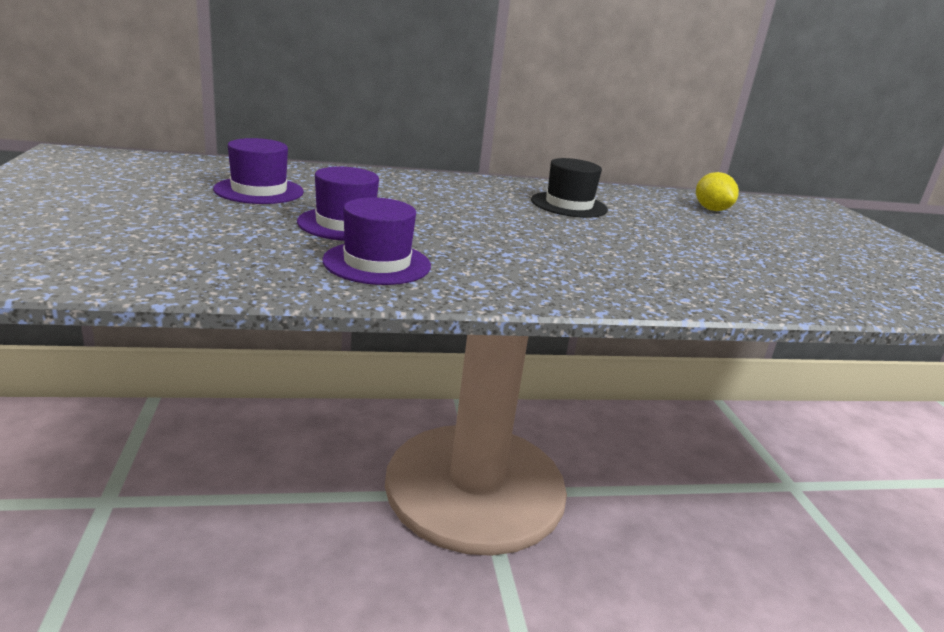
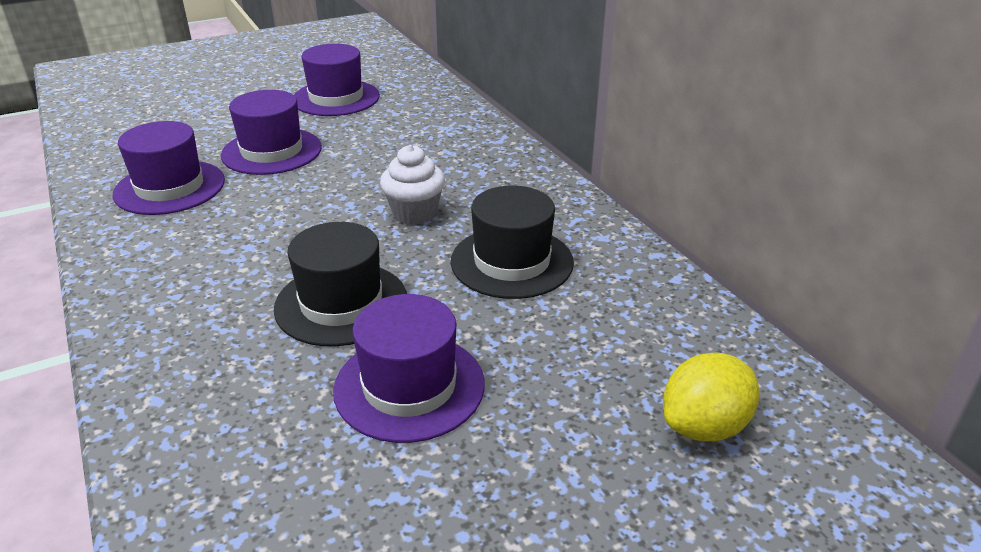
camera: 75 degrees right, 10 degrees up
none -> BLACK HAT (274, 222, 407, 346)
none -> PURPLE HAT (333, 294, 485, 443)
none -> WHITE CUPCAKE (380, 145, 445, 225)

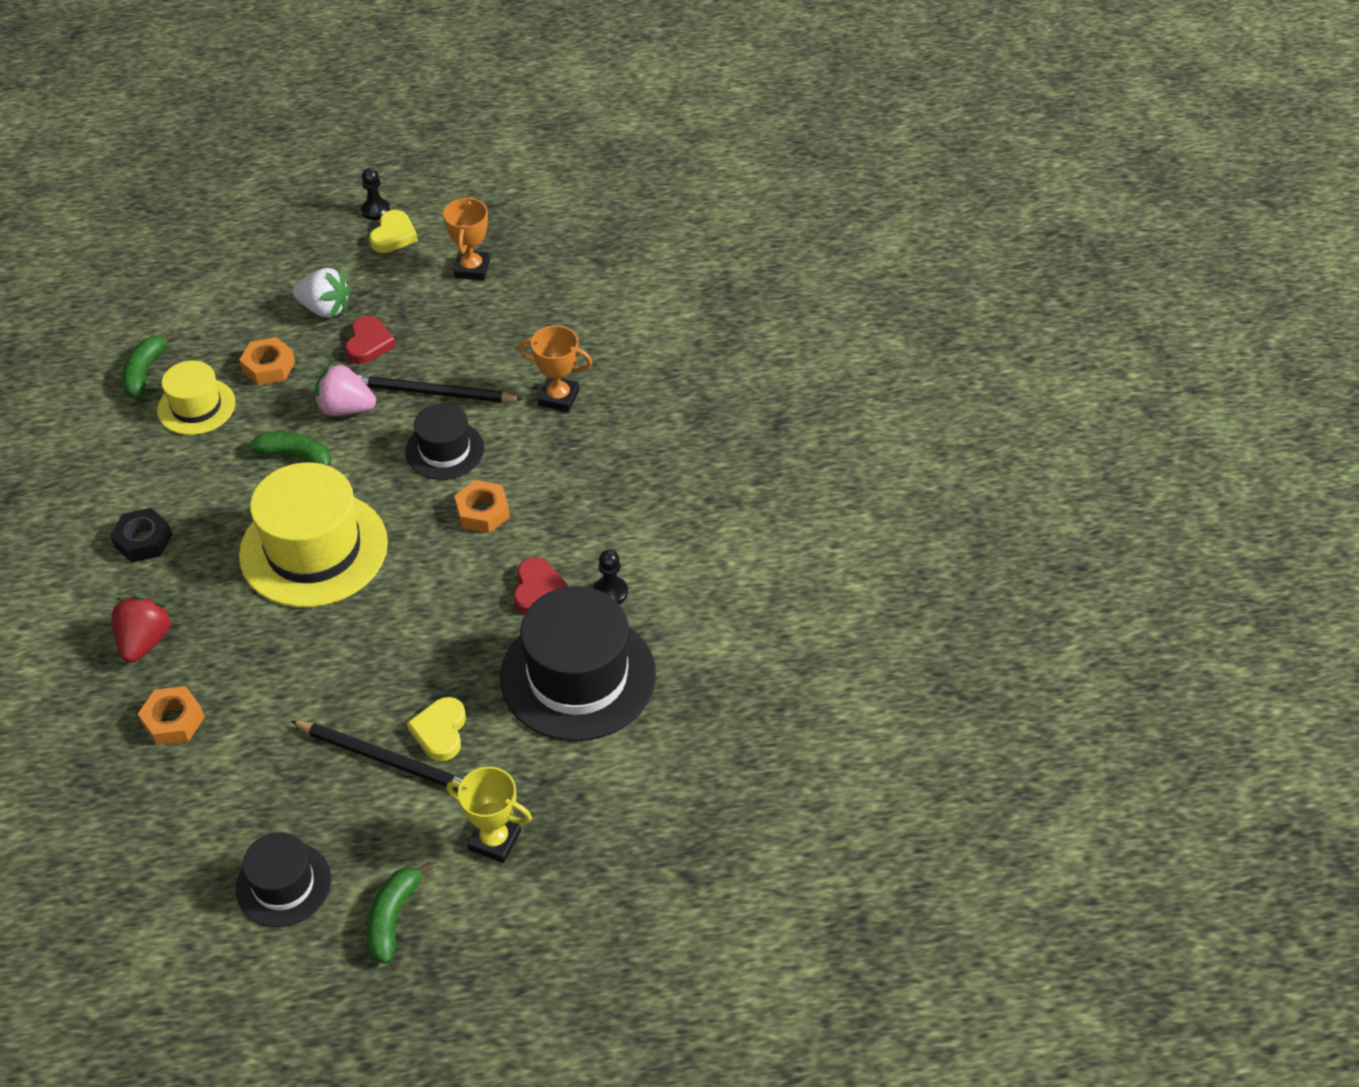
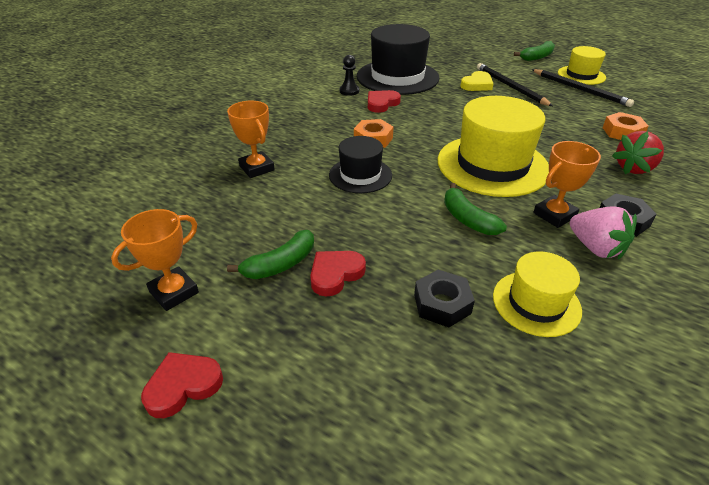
camera: 140 degrees left, 10 degrees down
GREEN BANANA (122, 332, 176, 399) -> GREEN BANANA (227, 230, 314, 279), relocated
BLACK HAT (236, 832, 331, 927) -> YELLOW HAT (558, 46, 606, 85)
ORANGE NUT (239, 337, 295, 385) -> BLACK NUT (414, 270, 475, 327)
WHITE STRAWBERRY (293, 268, 351, 318) -> none
PINK STRAWBERRY (314, 361, 376, 416) -> PINK STRAWBERRY (570, 206, 637, 260), relocated
BLACK PENCIL (357, 375, 523, 402) -> BLACK PENCIL (531, 69, 634, 107), relocated
BLACK PAWN (361, 168, 390, 220) -> none
YELLOW HEART (369, 210, 418, 253) -> RED HEART (141, 352, 223, 418)
YELLOW TROPHY (446, 767, 532, 863) -> none
none -> ORANGE TROPHY (533, 141, 601, 228)

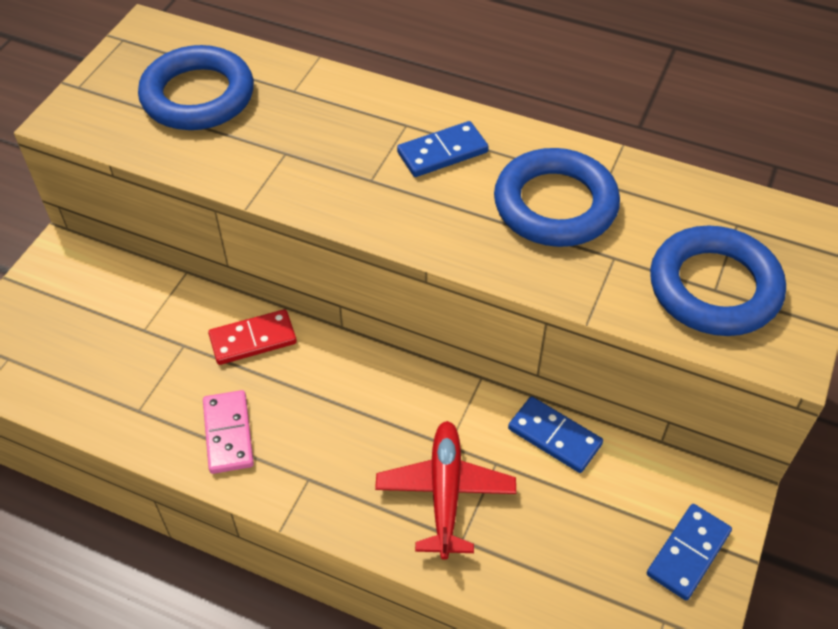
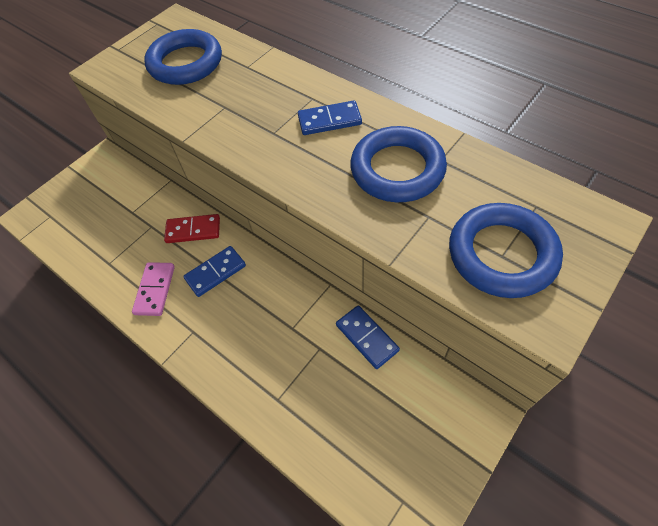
camera: 20 degrees right, 5 degrees up
RED PLANE (375, 421, 516, 560) -> none
BLUE DOMINO (647, 504, 732, 600) -> BLUE DOMINO (183, 246, 246, 297), relocated

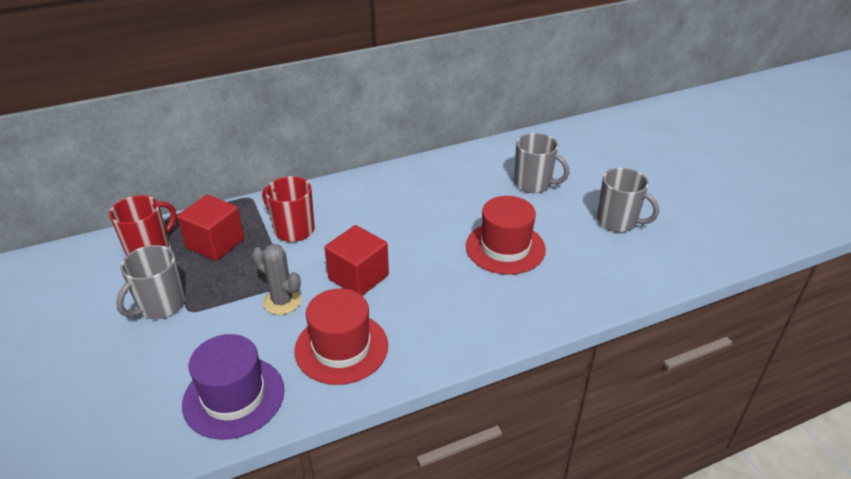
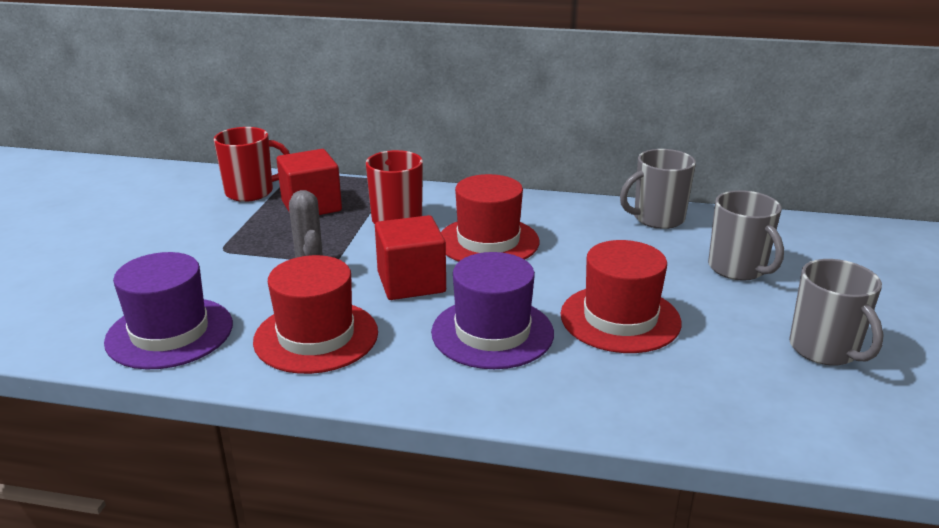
camera: 35 degrees right, 10 degrees down
GREY MUG (116, 245, 185, 319) -> GREY MUG (620, 149, 696, 229), relocated
none -> PURPLE HAT (431, 252, 554, 369)
none -> RED HAT (441, 174, 539, 262)

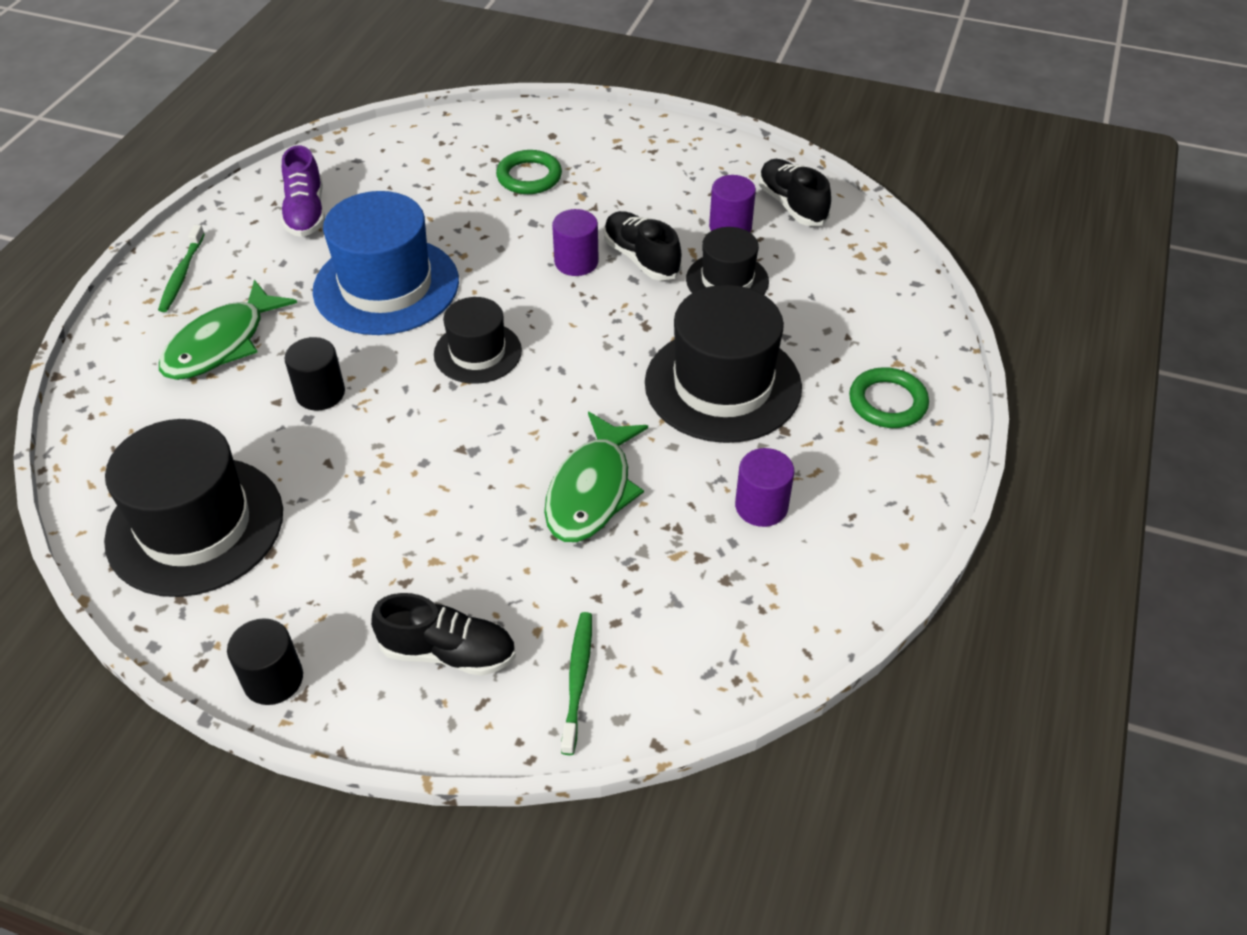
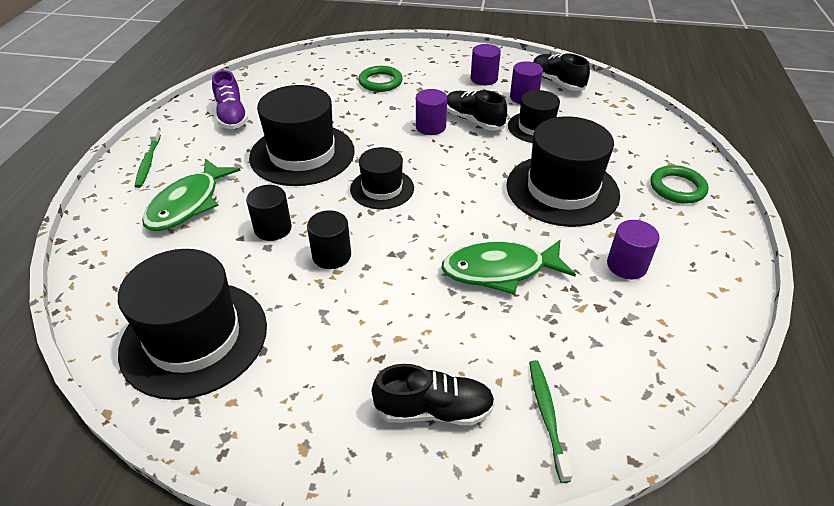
camera: 10 degrees left, 5 degrees down
BLACK CYLINDER (227, 618, 303, 705) -> BLACK CYLINDER (307, 210, 351, 269), relocated
BLUE HAT (313, 191, 459, 335) -> BLACK HAT (249, 85, 355, 186)
GREEN FISH (544, 412, 648, 542) -> GREEN FISH (441, 240, 576, 295), 75 degrees clockwise
none -> PURPLE CYLINDER (471, 44, 501, 85)

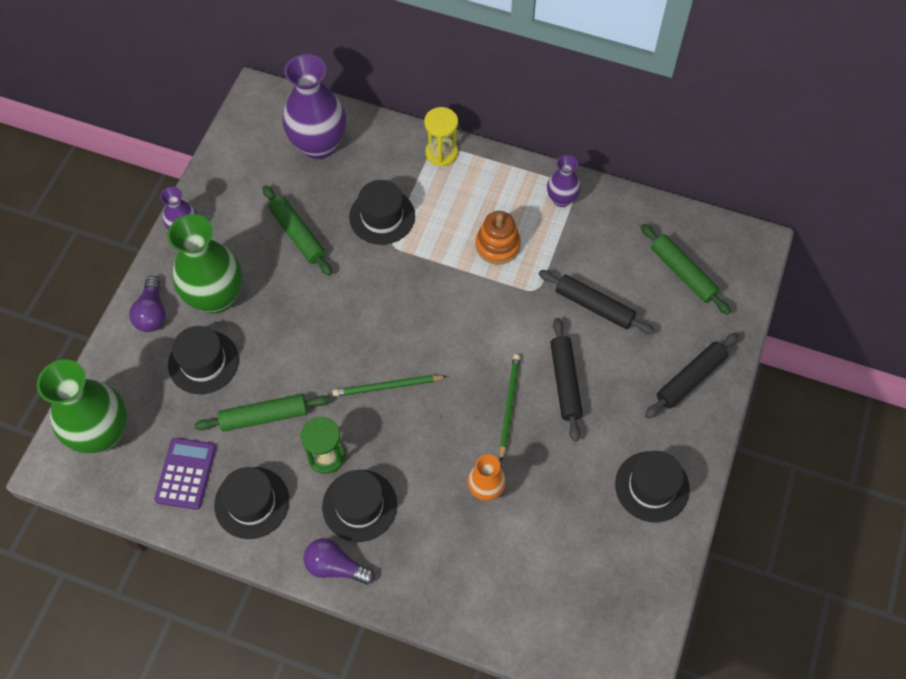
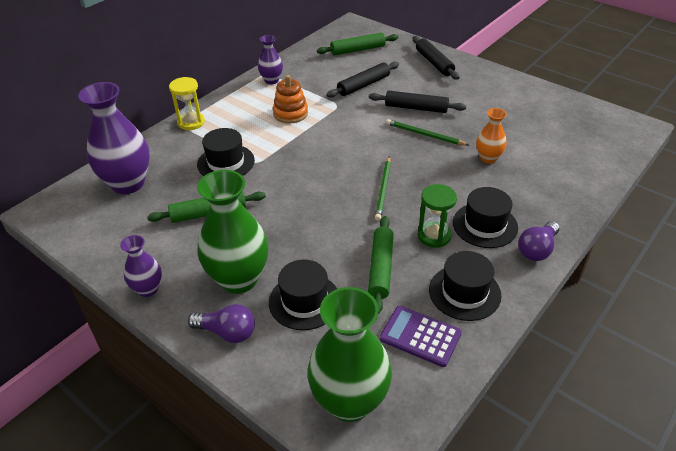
camera: 70 degrees left, 20 degrees down
BLACK HAT (615, 451, 690, 522) -> none

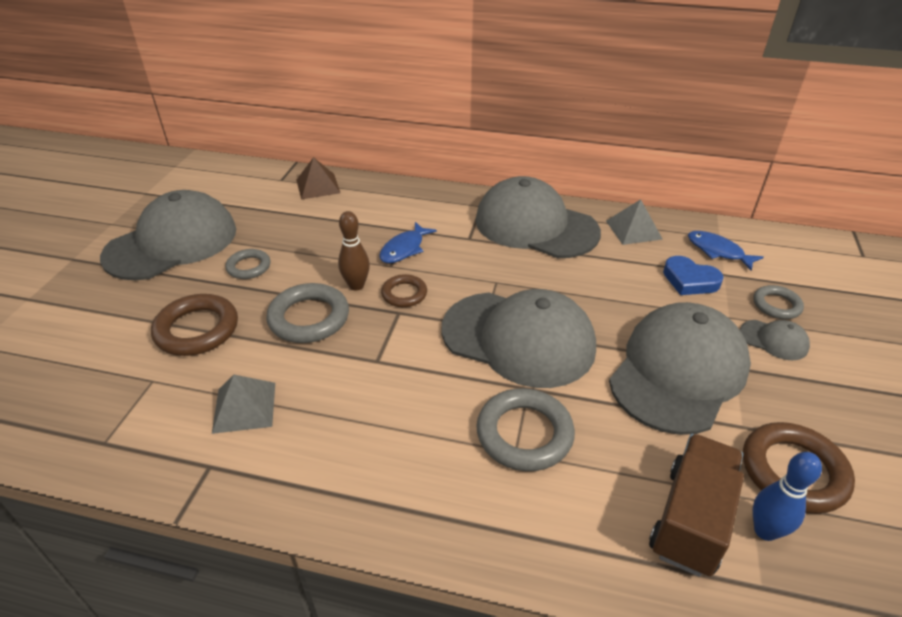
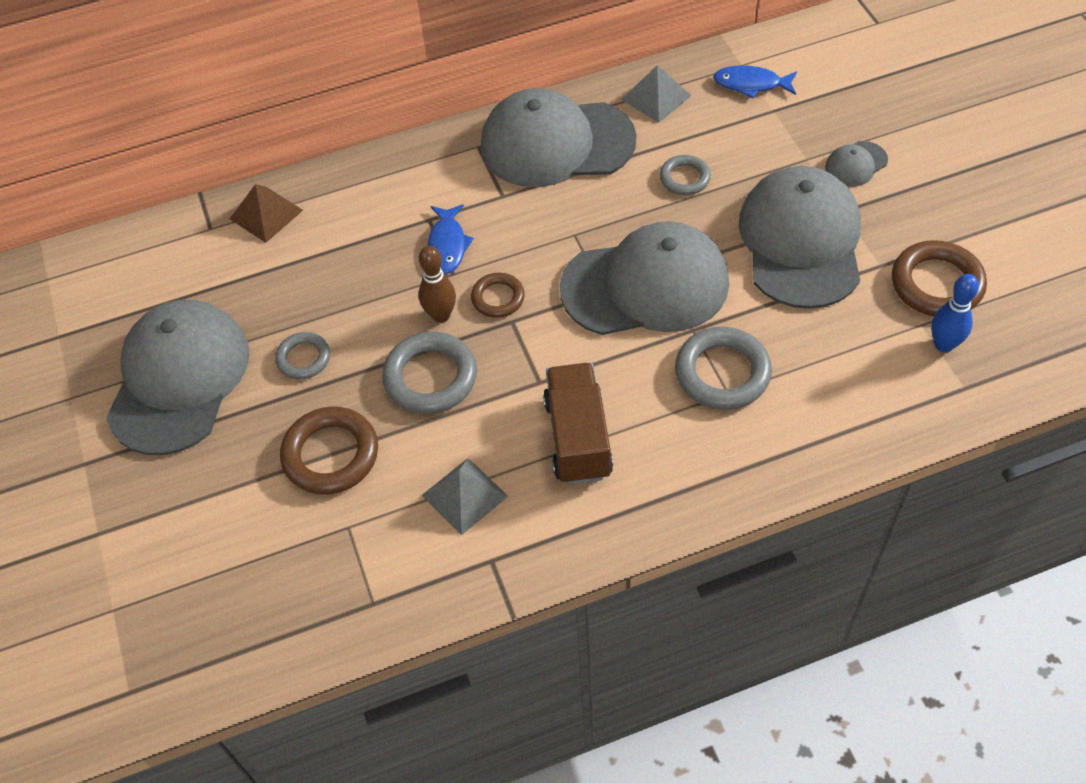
camera: 30 degrees left, 15 degrees up
BROWN TRUCK (649, 434, 744, 577) -> BROWN TRUCK (543, 363, 613, 484), relocated
BLUE HEART (663, 256, 724, 295) -> none
GREY CAP (740, 320, 810, 360) -> GREY CAP (825, 141, 888, 187), 150 degrees clockwise
GREY RING (753, 285, 804, 319) -> GREY RING (660, 155, 711, 195), relocated

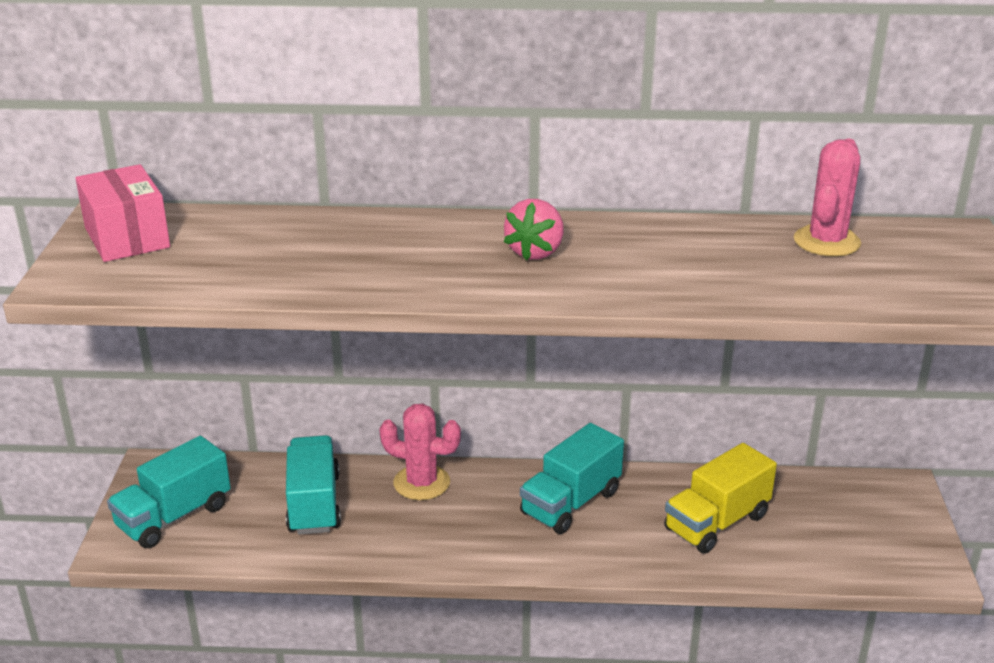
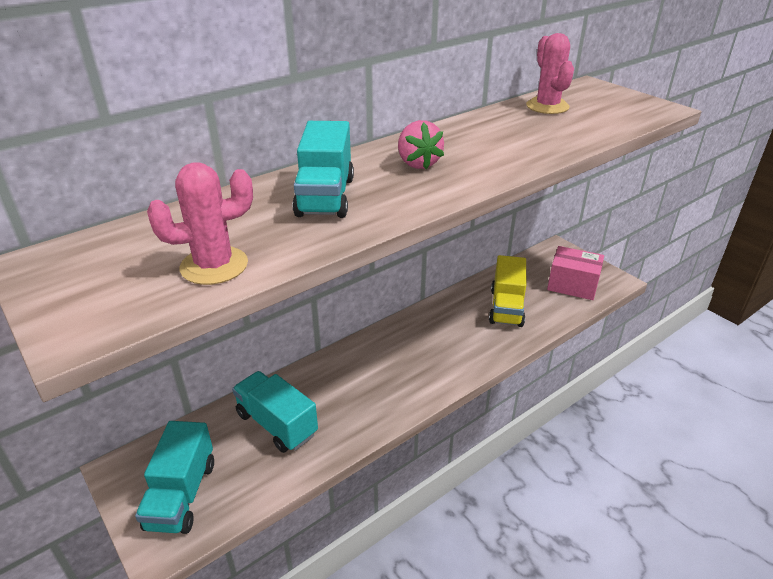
camera: 40 degrees left, 5 degrees up
PINK BOX (75, 164, 170, 262) -> PINK BOX (547, 246, 604, 300), relocated
PINK CACTUS (379, 404, 461, 500) -> PINK CACTUS (147, 162, 253, 285), relocated
TURQUOISE TRUCK (520, 423, 624, 534) -> TURQUOISE TRUCK (293, 121, 354, 218), relocated

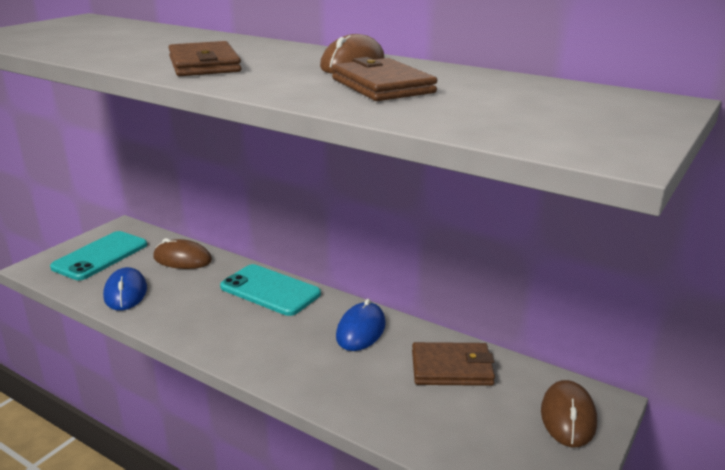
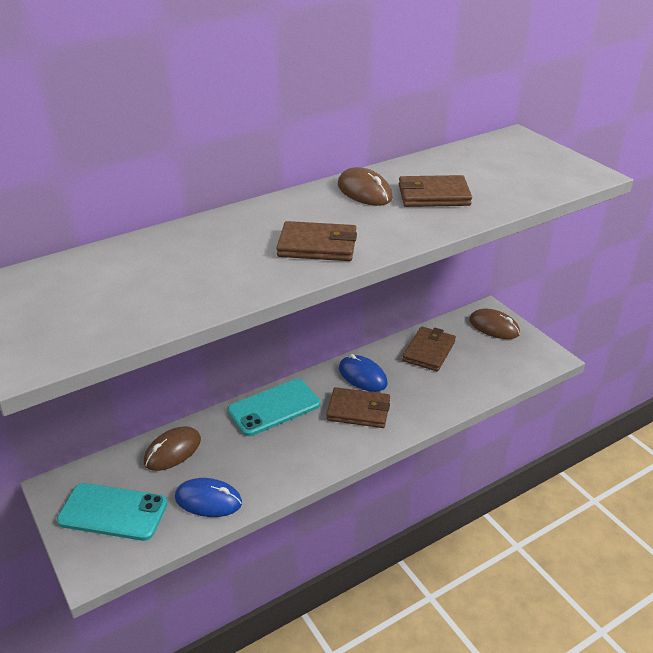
camera: 65 degrees left, 10 degrees up
TURQUOISE PHONE (50, 231, 147, 280) -> TURQUOISE PHONE (57, 483, 168, 541), 45 degrees counterclockwise
none -> BROWN WALLET (326, 387, 390, 428)

